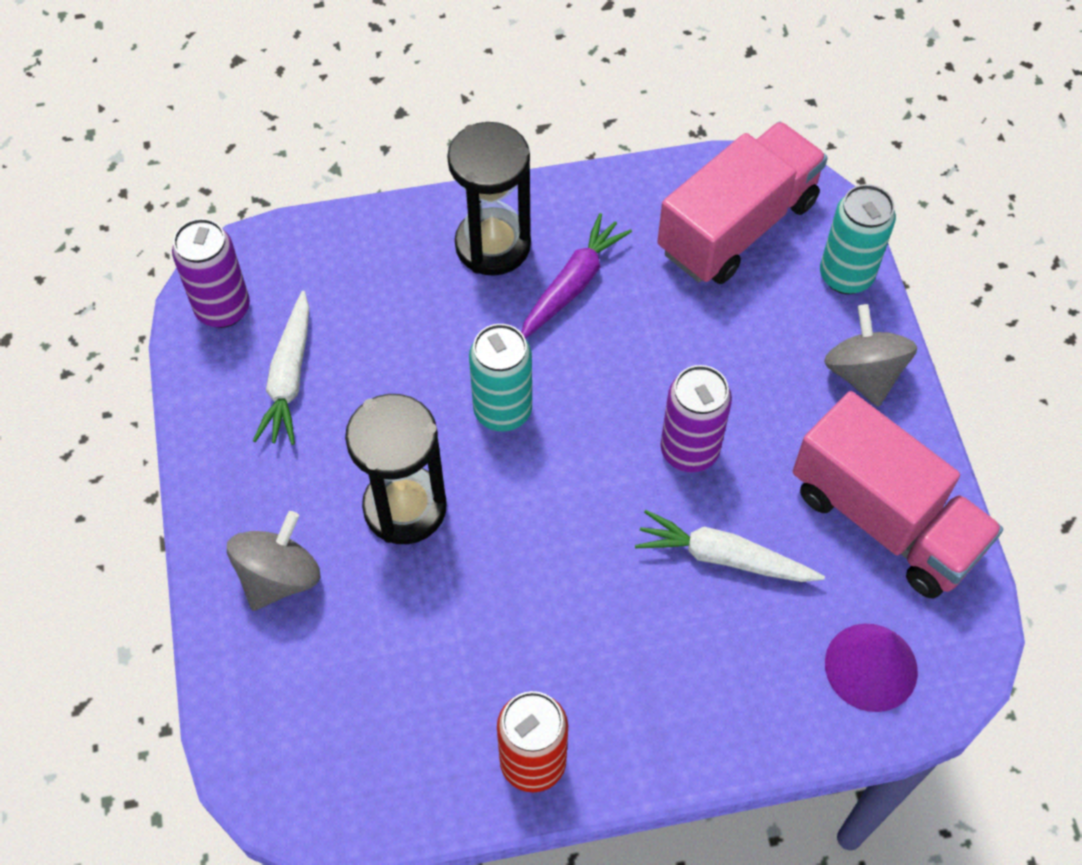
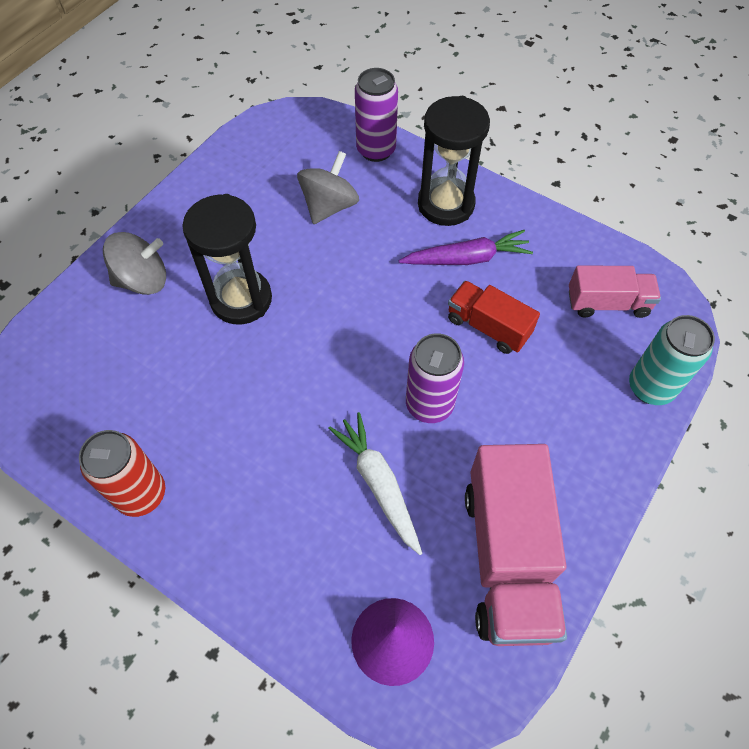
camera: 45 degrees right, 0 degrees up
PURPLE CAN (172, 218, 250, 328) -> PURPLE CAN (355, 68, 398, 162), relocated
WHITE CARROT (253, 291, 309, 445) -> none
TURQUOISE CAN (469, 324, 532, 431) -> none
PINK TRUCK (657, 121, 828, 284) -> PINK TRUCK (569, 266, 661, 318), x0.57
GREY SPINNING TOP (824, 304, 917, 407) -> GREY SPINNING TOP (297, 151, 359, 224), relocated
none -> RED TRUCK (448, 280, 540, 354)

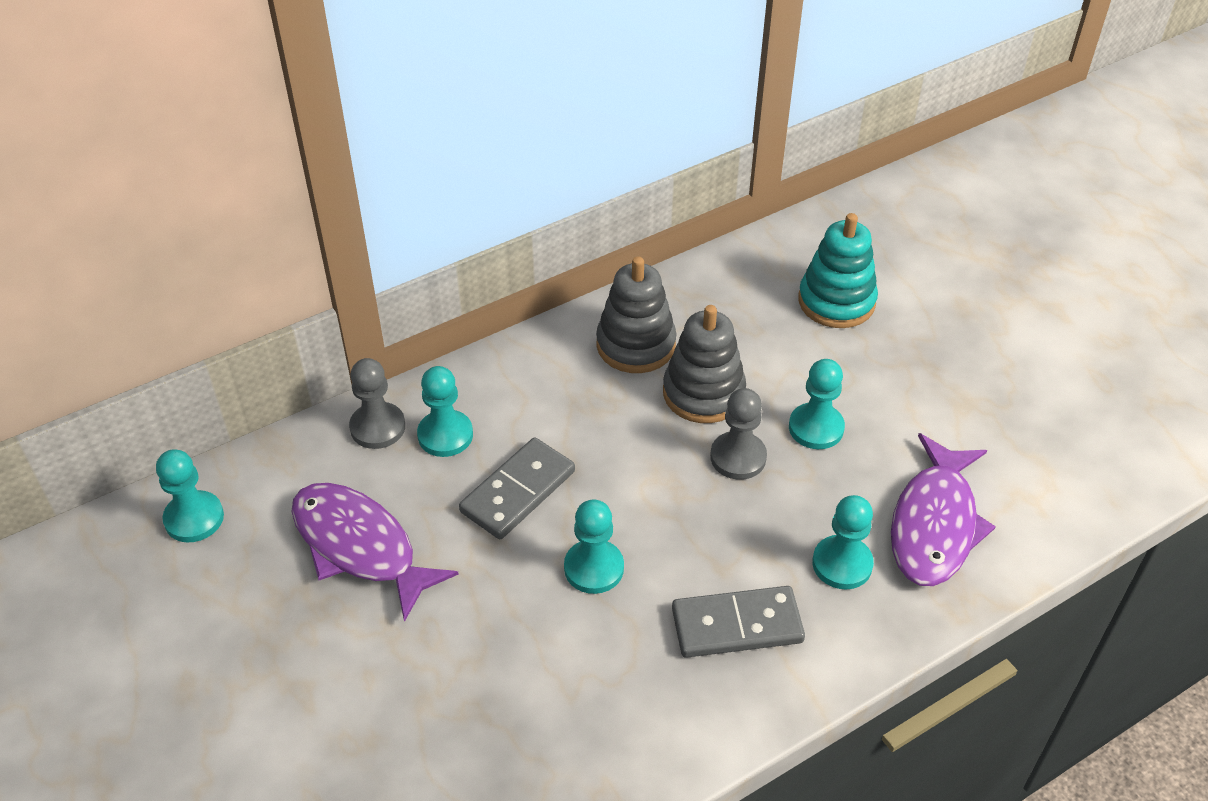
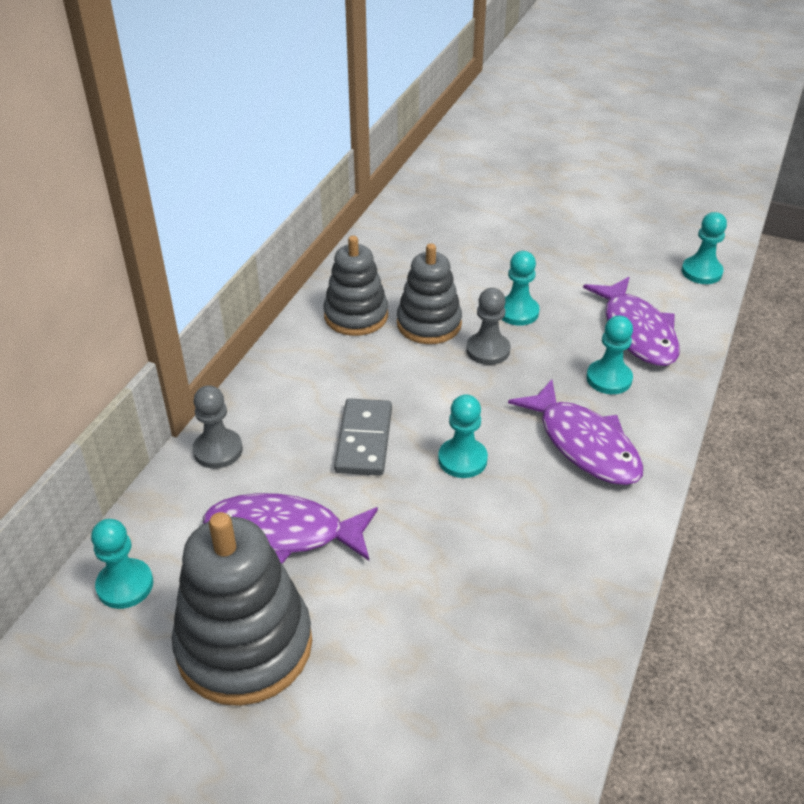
camera: 35 degrees left, 5 degrees down
TURQUOISE PAWN (417, 366, 473, 457) -> TURQUOISE PAWN (682, 212, 727, 284), relocated
GREY DOMINO (672, 586, 805, 658) -> PURPLE FISH (508, 379, 643, 485)
TURQUOISE STACKING TOY (798, 213, 878, 328) -> none
none -> GREY STACKING TOY (171, 512, 312, 706)

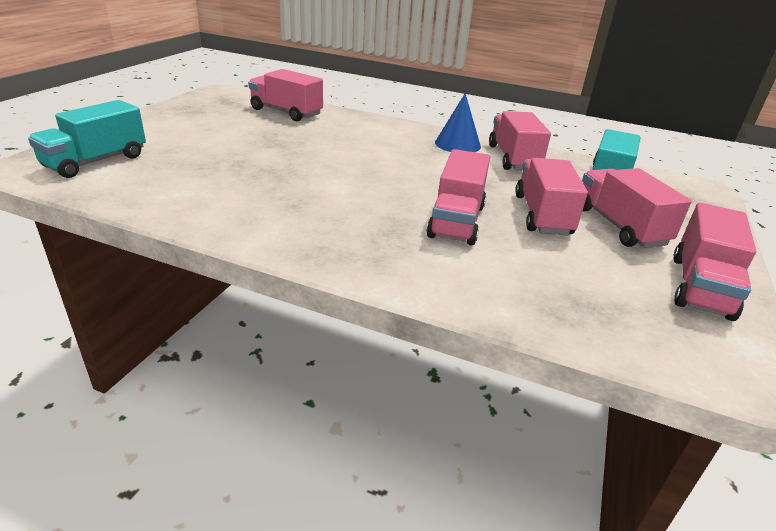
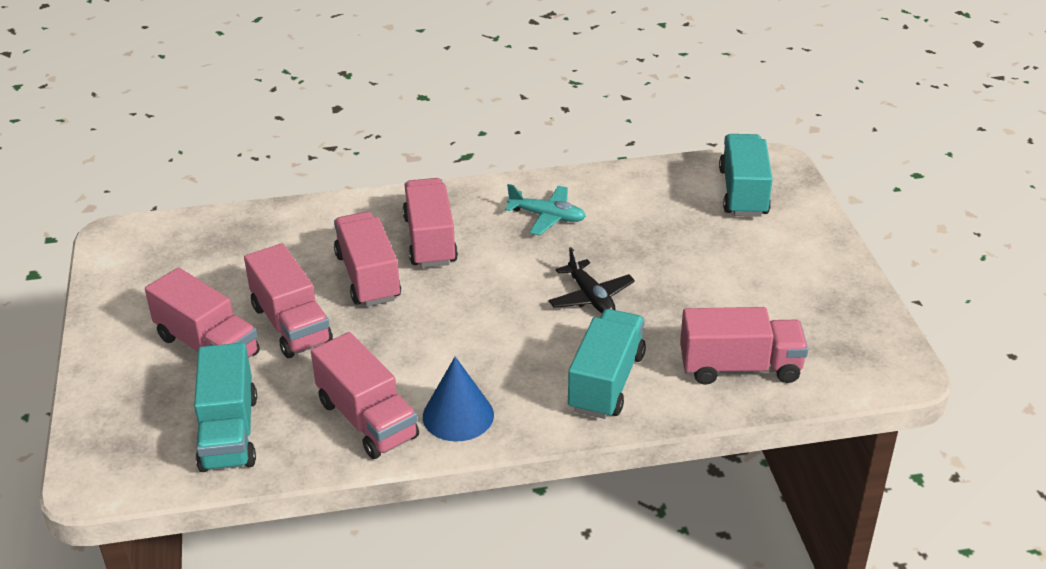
camera: 150 degrees right, 5 degrees up
PINK TRUCK (673, 203, 756, 321) -> PINK TRUCK (402, 178, 458, 268), relocated
none -> TURQUOISE PLANE (505, 184, 586, 235)
none -> BLACK PLANE (549, 247, 635, 313)
none -> TURQUOISE TRUCK (568, 309, 646, 419)

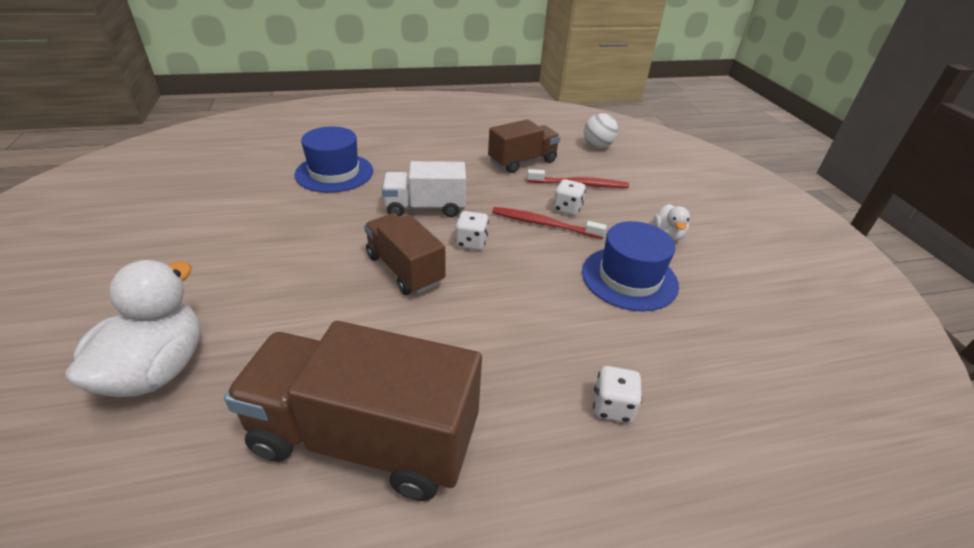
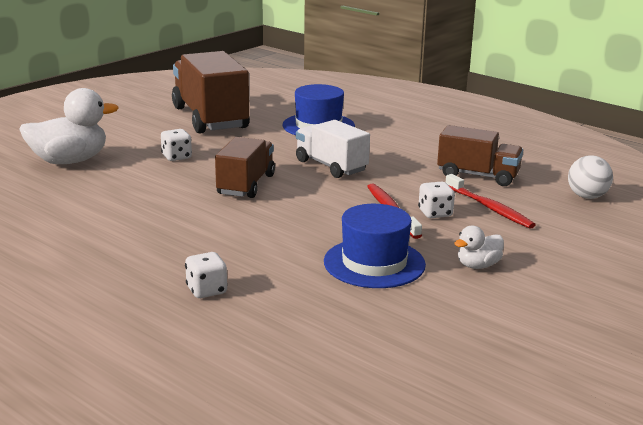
camera: 55 degrees right, 15 degrees down
BROWN TRUCK (224, 321, 482, 501) -> BROWN TRUCK (172, 51, 250, 134), relocated
WHITE DICE (455, 211, 489, 250) -> WHITE DICE (161, 129, 192, 161), relocated

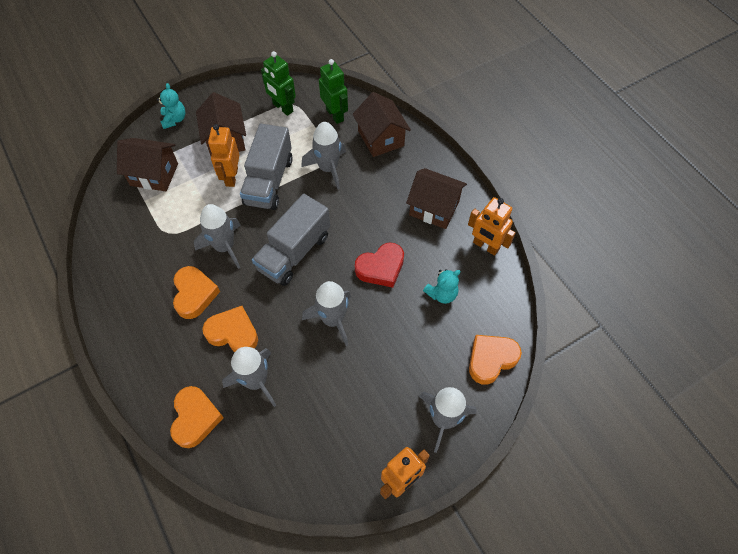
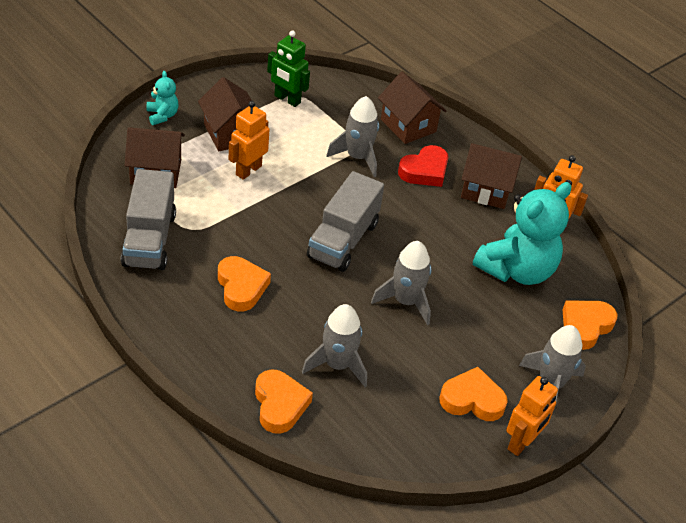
camera: 15 degrees left, 15 degrees down
GREY ROCKET (194, 204, 241, 269) -> none
ORANGE HEART (202, 306, 258, 352) -> ORANGE HEART (439, 367, 508, 421), relocated
ORANGE ROBOT (208, 124, 239, 187) -> ORANGE ROBOT (229, 101, 269, 180), 45 degrees clockwise
GREY TRUCK (240, 124, 293, 210) -> GREY TRUCK (121, 169, 176, 270), relocated
GREEN ROBOT (319, 59, 348, 124) -> none
RED HEART (355, 242, 404, 288) -> RED HEART (398, 145, 448, 187), relocated
TURQUOISE TEDDY BEAR (423, 269, 460, 304) -> TURQUOISE TEDDY BEAR (473, 182, 571, 285), x2.19

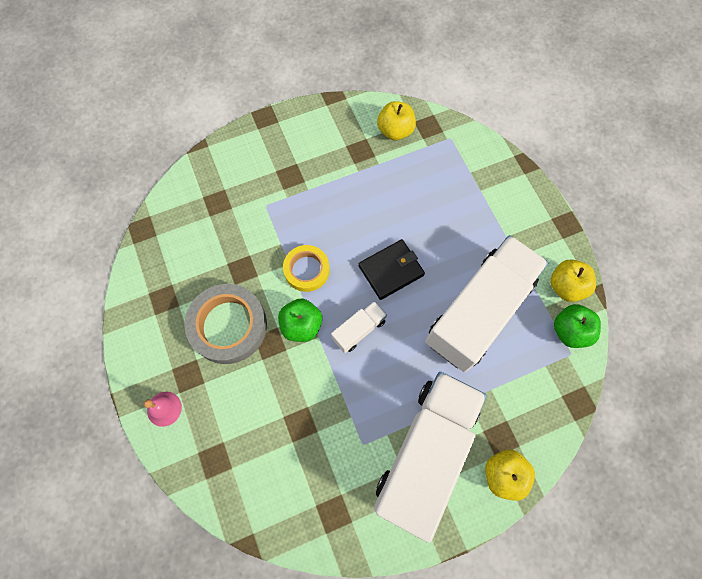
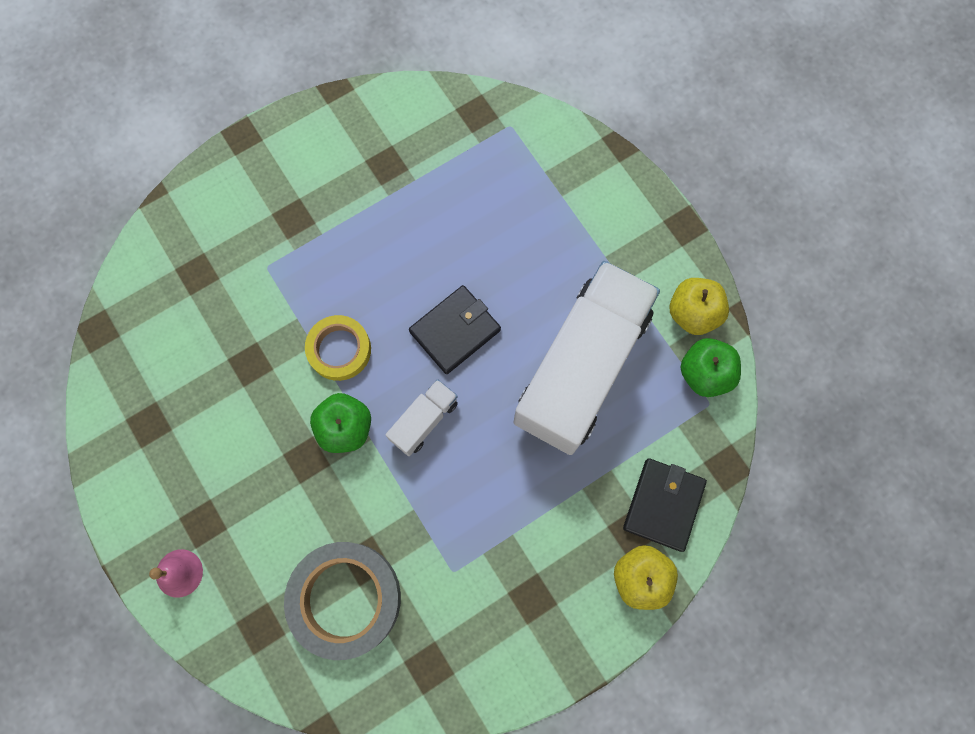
camera: 10 degrees left, 5 degrees up
GREY TAPE (184, 284, 267, 364) -> GREY TAPE (284, 542, 401, 660), relocated
WHITE TRUCK (374, 372, 487, 543) -> none
YELLOW APPLE (377, 101, 416, 140) -> none
none -> BLACK WALLET (623, 458, 707, 552)

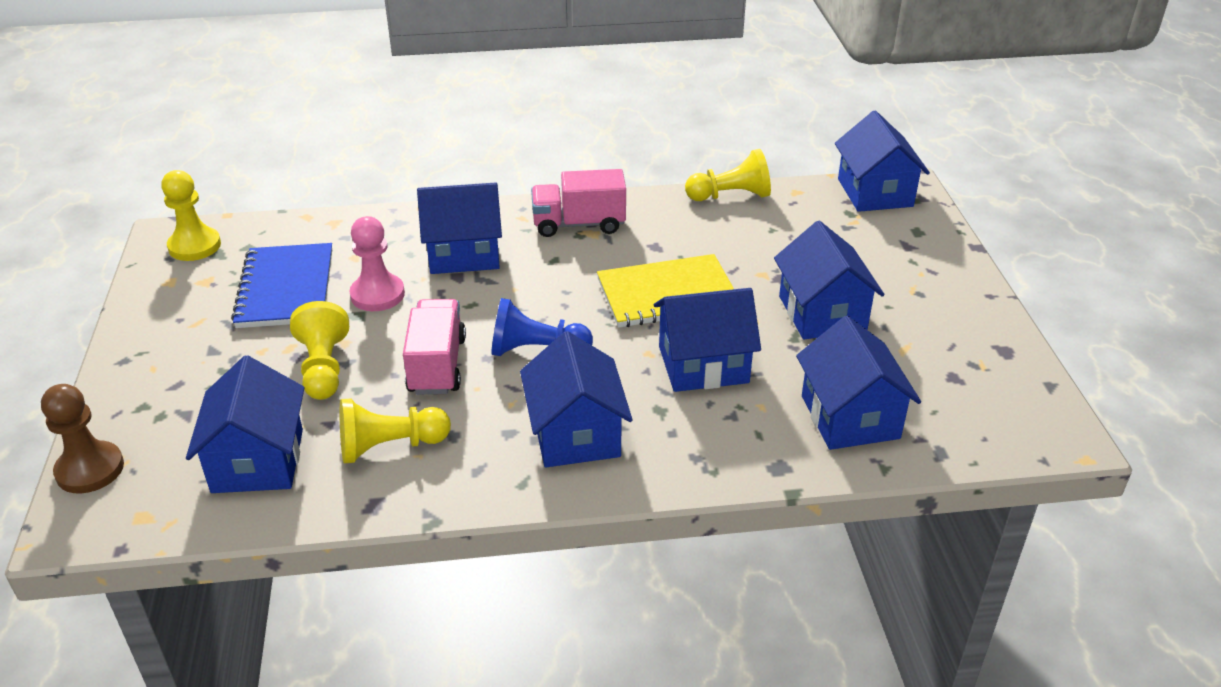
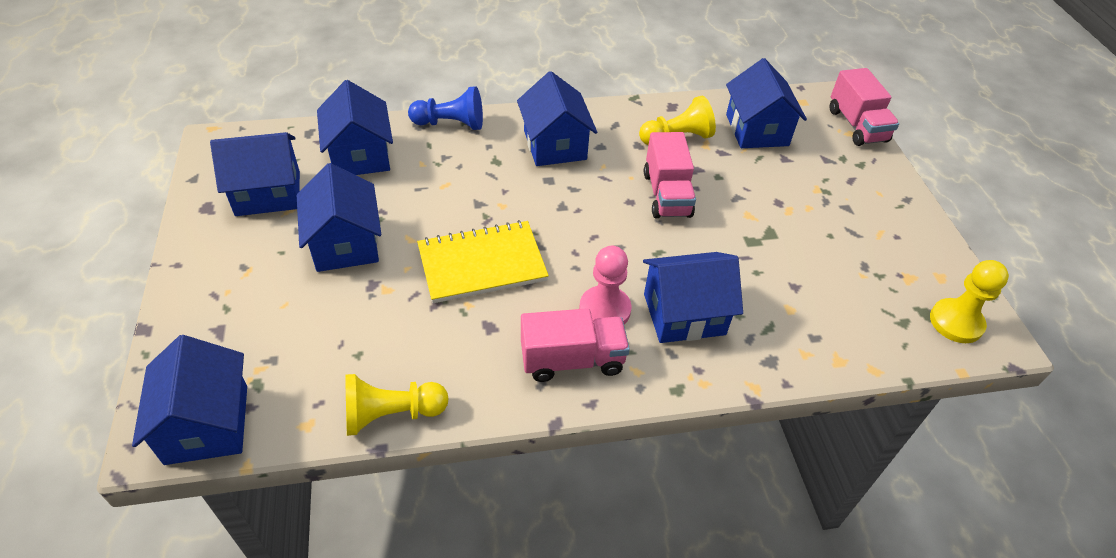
camera: 175 degrees right, 10 degrees up
BROWN PAWN (41, 384, 124, 493) -> PINK TRUCK (830, 68, 899, 146)
BLUE NOTEBOOK (231, 243, 332, 328) -> none
YELLOW PAWN (290, 301, 349, 400) -> none
PINK PAWN (349, 216, 405, 311) -> PINK PAWN (579, 246, 632, 324), relocated
BLUE PAWN (491, 298, 593, 356) -> BLUE PAWN (408, 86, 483, 130), relocated
BLUE HOUSE (654, 288, 761, 392) -> BLUE HOUSE (210, 132, 300, 216), relocated

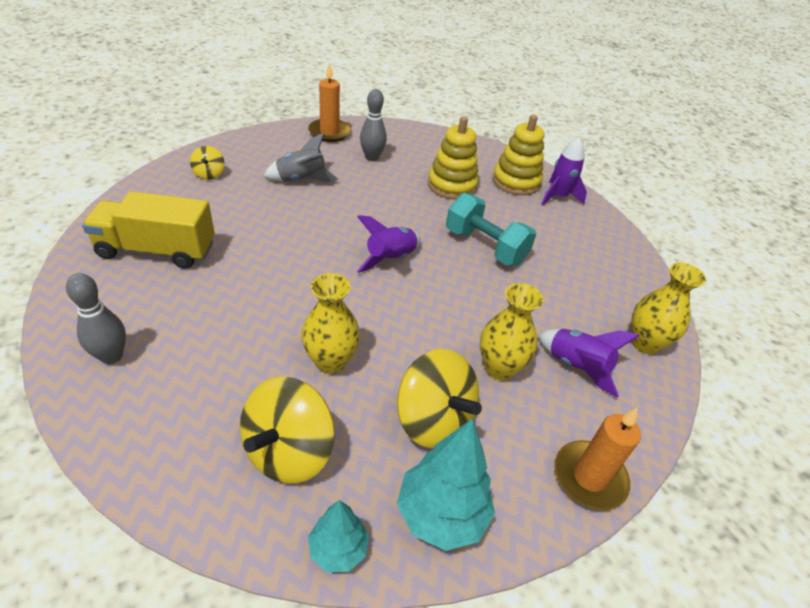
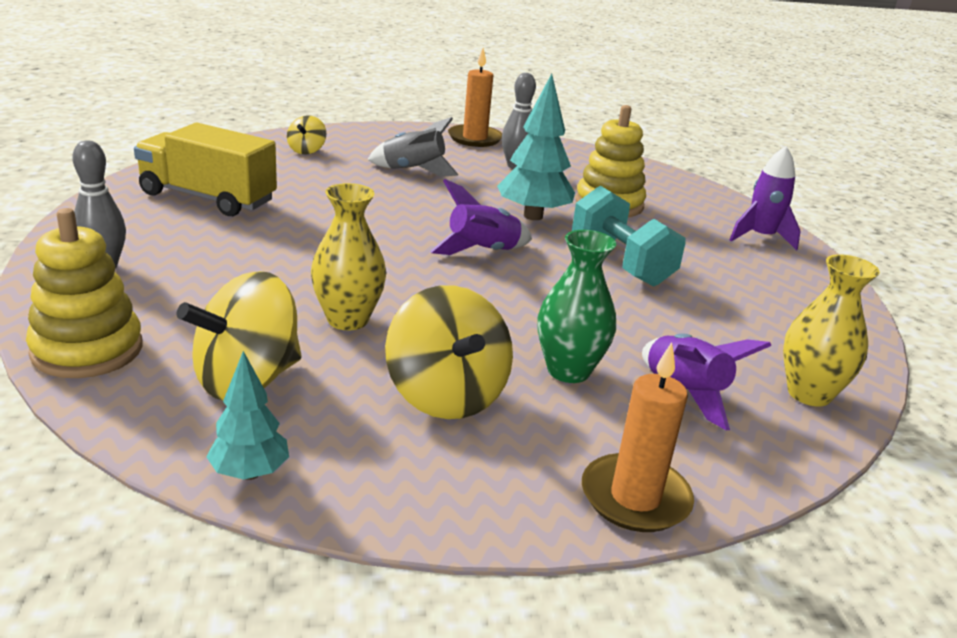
camera: 20 degrees right, 15 degrees down
TURQUOISE TREE (397, 418, 495, 551) -> TURQUOISE TREE (497, 74, 575, 220), relocated
YELLOW VASE (480, 283, 543, 380) -> GREEN VASE (537, 230, 616, 383)
YELLOW STACKING TOY (492, 115, 544, 195) -> YELLOW STACKING TOY (26, 208, 143, 378), relocated

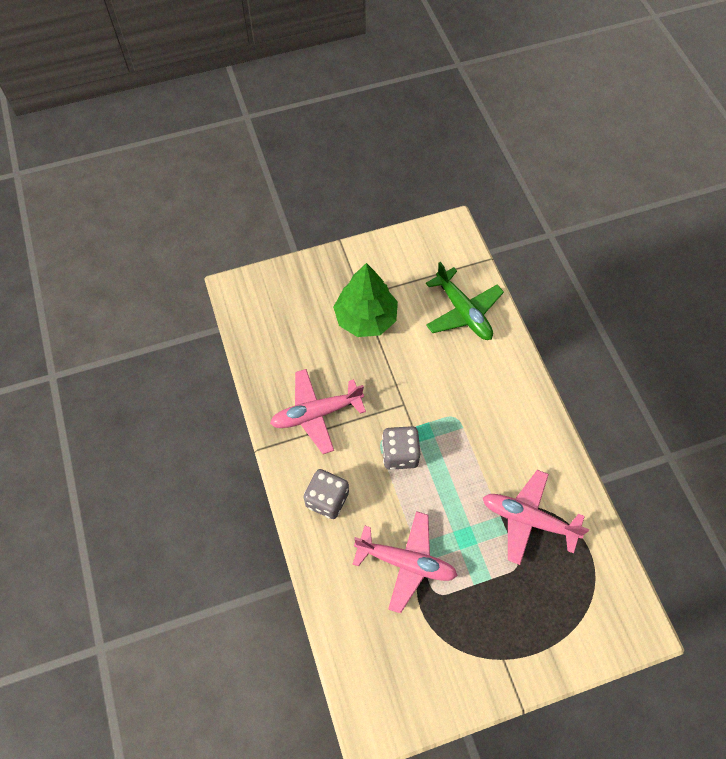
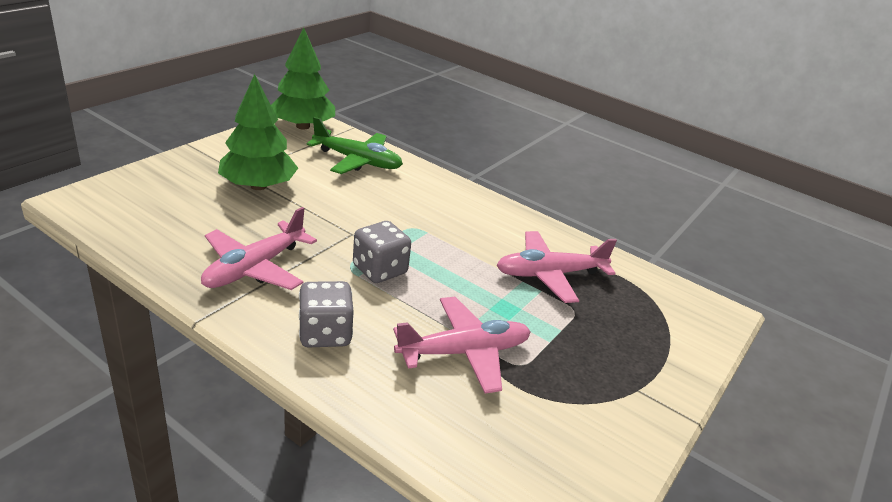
camera: 40 degrees left, 30 degrees down
none -> GREEN TREE (271, 27, 335, 130)

